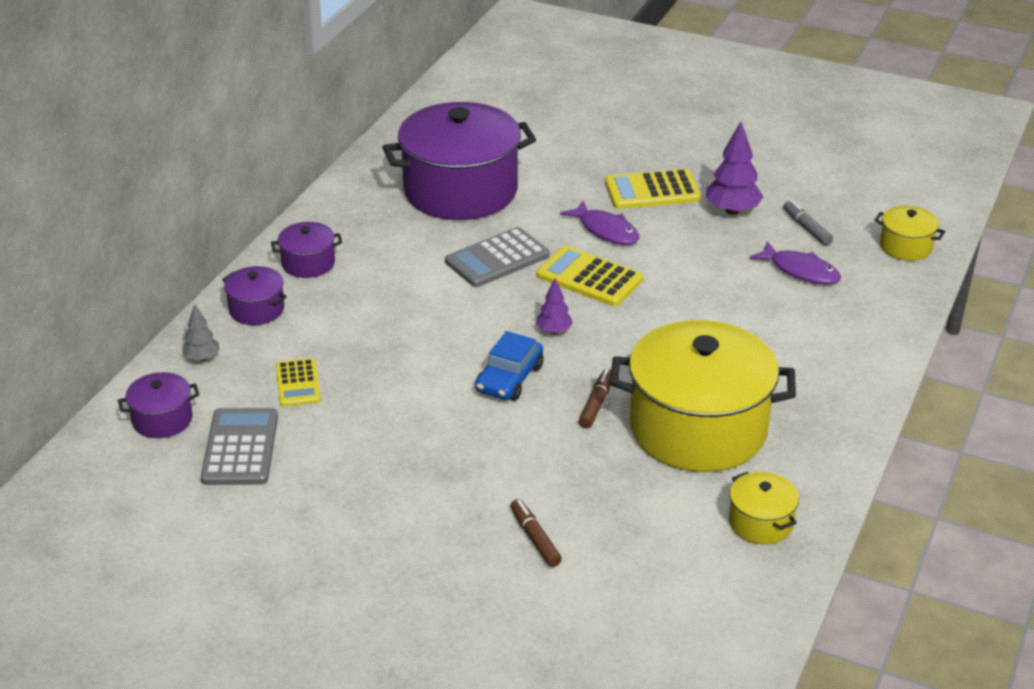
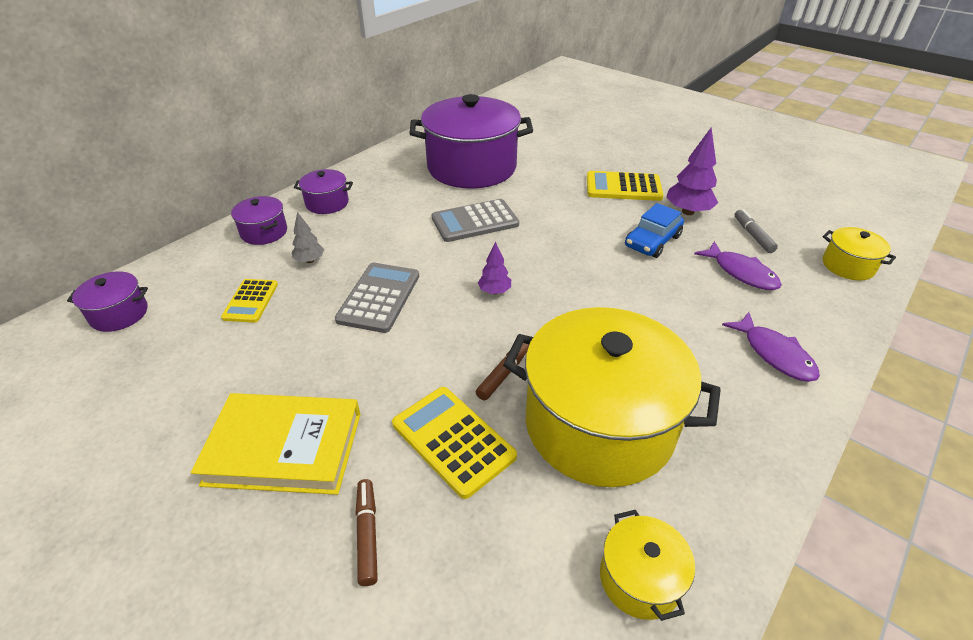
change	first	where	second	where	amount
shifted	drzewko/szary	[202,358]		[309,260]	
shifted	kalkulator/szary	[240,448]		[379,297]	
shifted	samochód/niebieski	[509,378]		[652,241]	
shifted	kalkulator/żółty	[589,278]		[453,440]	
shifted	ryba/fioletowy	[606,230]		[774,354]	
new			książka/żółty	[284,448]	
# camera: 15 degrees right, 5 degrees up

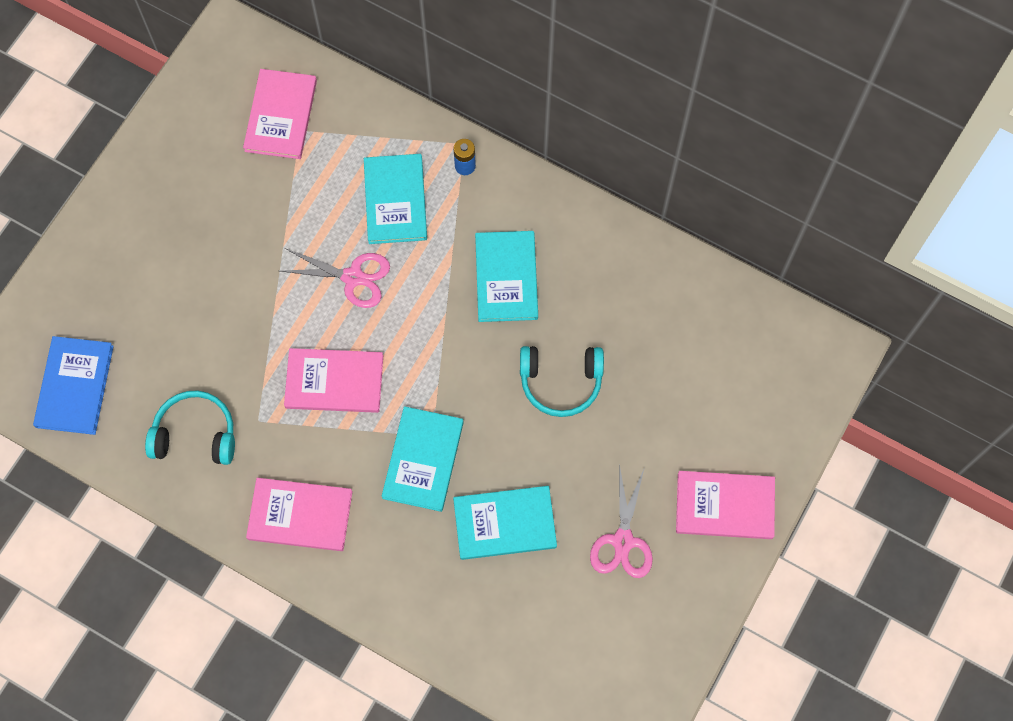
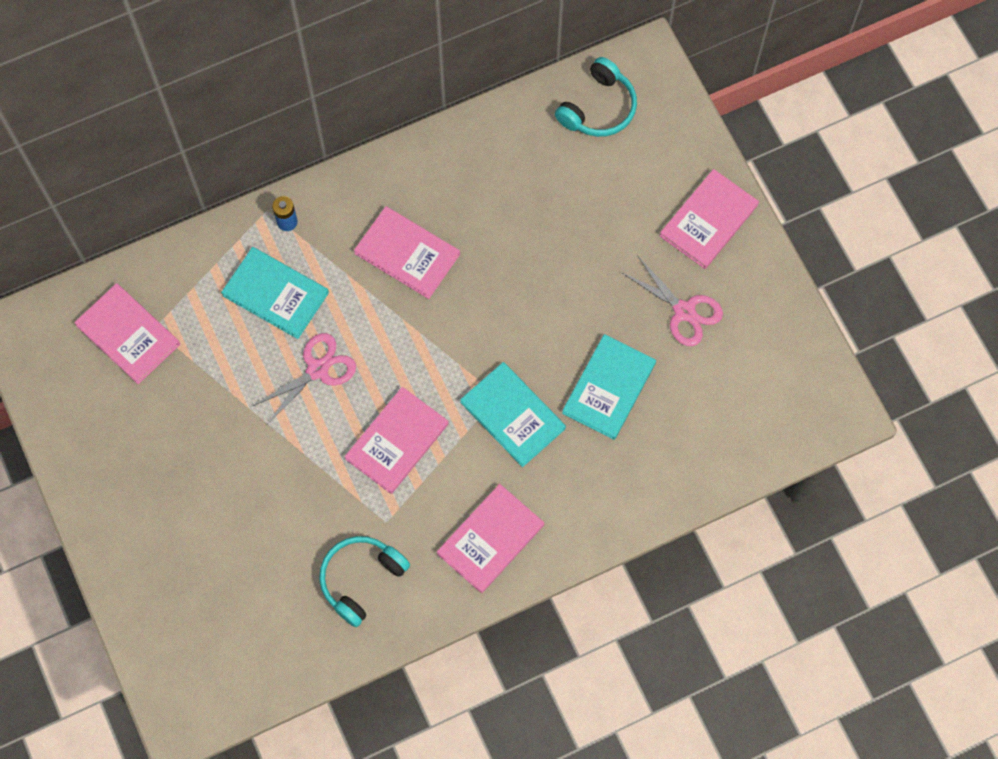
change	first	where	second	where	amount
gone	książka/niebieski	[74,386]			
repainted	książka/turkusowy	[506,277]	książka/różowy	[407,253]	
shifted	słuchawki/turkusowy	[561,382]		[598,108]	
# camera: 55 degrees left, 0 degrees up

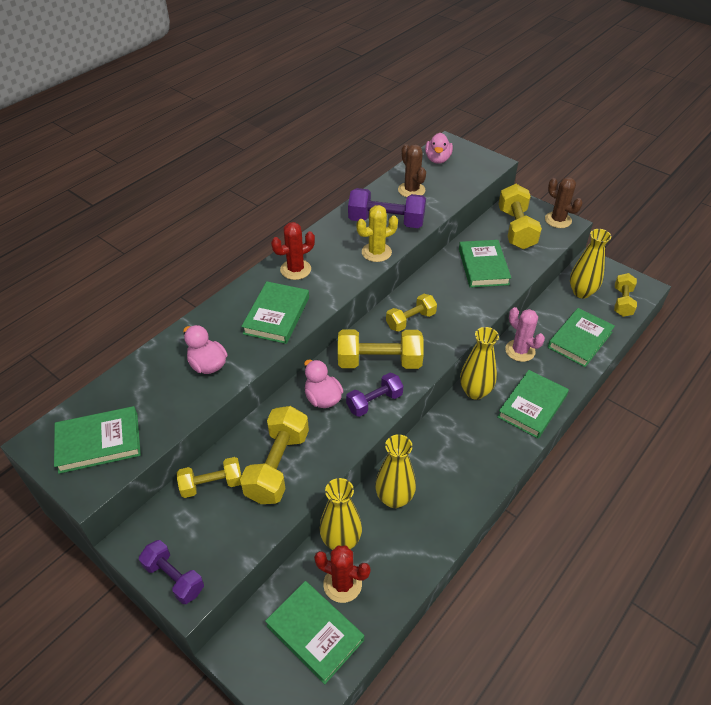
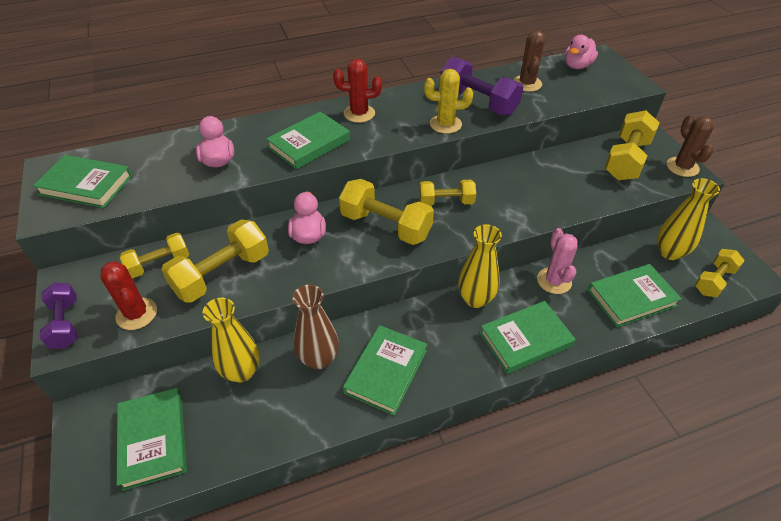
change	first	where	second	where	amount
rotated	hantel/żółty	[212,484]		[159,264]	45 degrees counterclockwise
shifted	kaktus/czerwony	[342,584]		[136,314]	
gone	hantel/fioletowy	[374,402]			
repainted	wazon/żółty	[394,498]	wazon/brązowy	[319,359]	
shifted	książka/zielony	[483,266]		[386,371]	
# camera: 30 degrees right, 0 degrees up

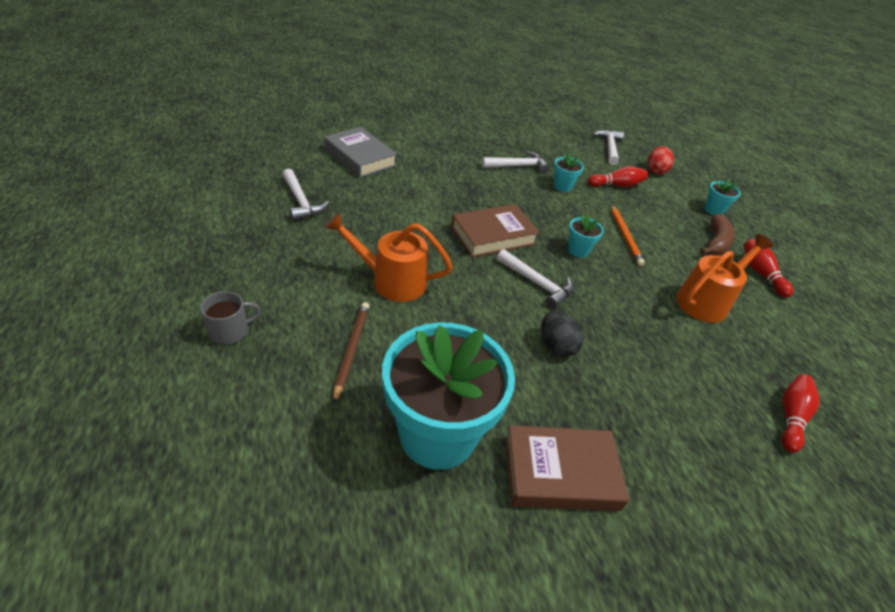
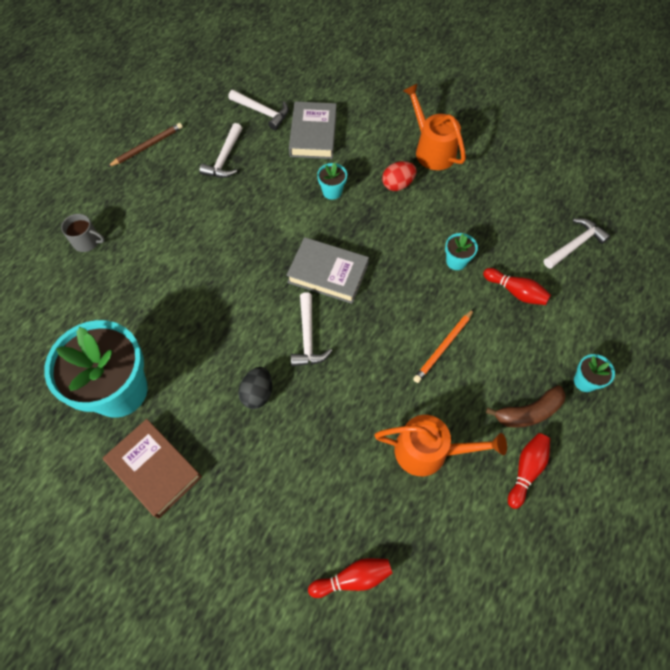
change	first	where	second	where	amount
shifted	konewka/pomarańczowy	[391,280]		[431,149]	
shifted	ołówek/brązowy	[351,350]		[147,146]	
repainted	książka/brązowy	[493,235]	książka/szary	[328,274]	
shifted	młotek/biały	[518,166]		[262,112]	
shifted	doniczka/turkusowy	[578,250]		[332,191]	
shifted	jajko/czerwony	[656,170]		[397,184]	
# camera: 50 degrees right, 20 degrees up

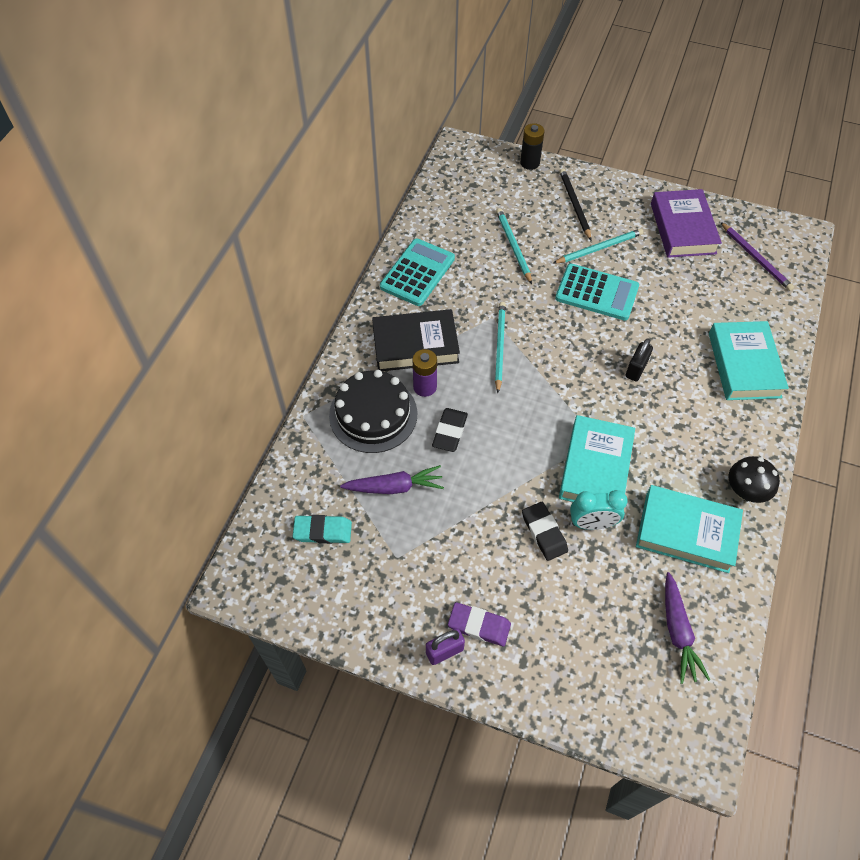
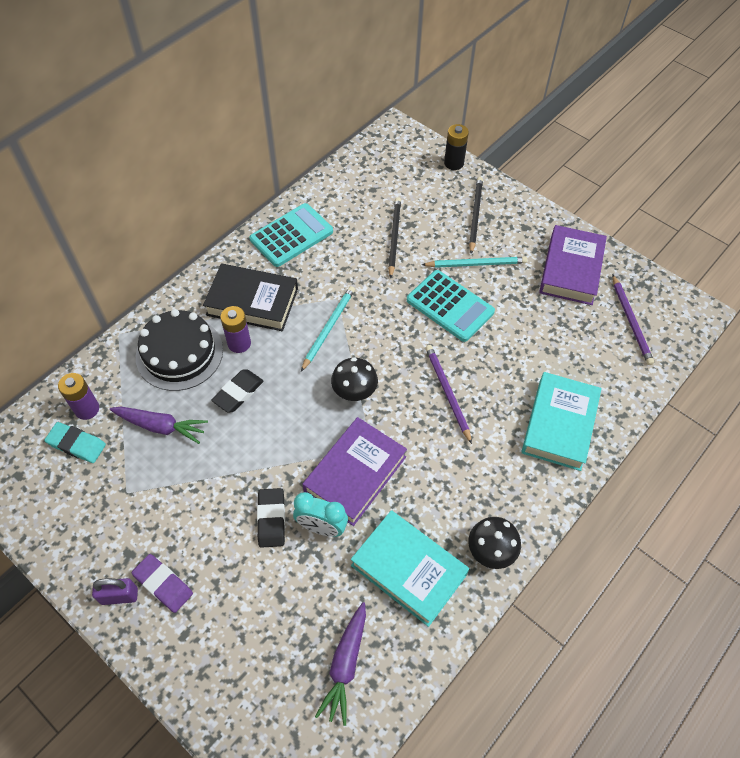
change	first	where	second	where	amount
repainted	ołówek/turkusowy	[513,246]	ołówek/czarny	[394,237]	
repainted	książka/turkusowy	[595,467]	książka/fioletowy	[355,474]	
swapped	kłódka/czarny	[636,369]	ołówek/fioletowy	[447,392]	
new			bateria/fioletowy	[87,409]	
new			grzyb/czarny	[354,392]	
# camera: 20 degrees right, 0 degrees up

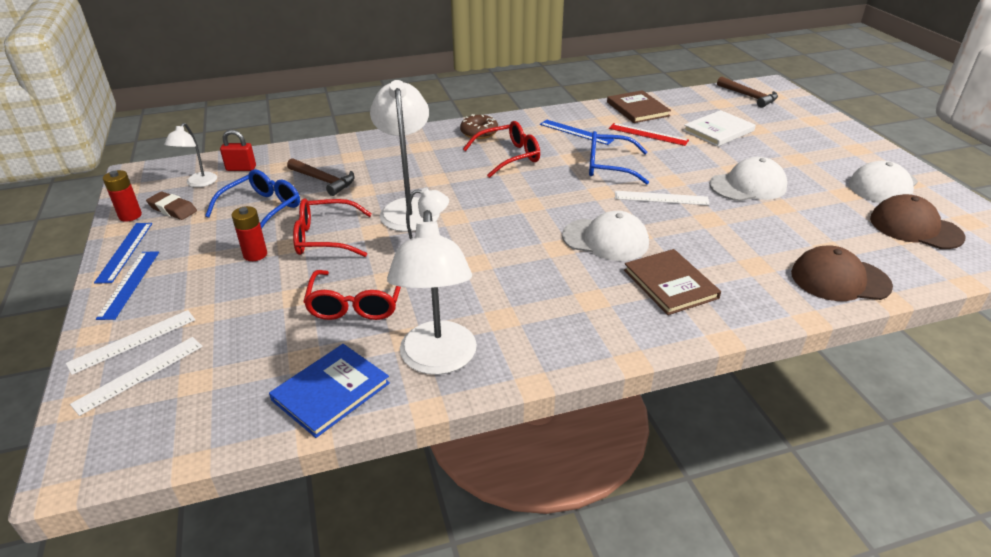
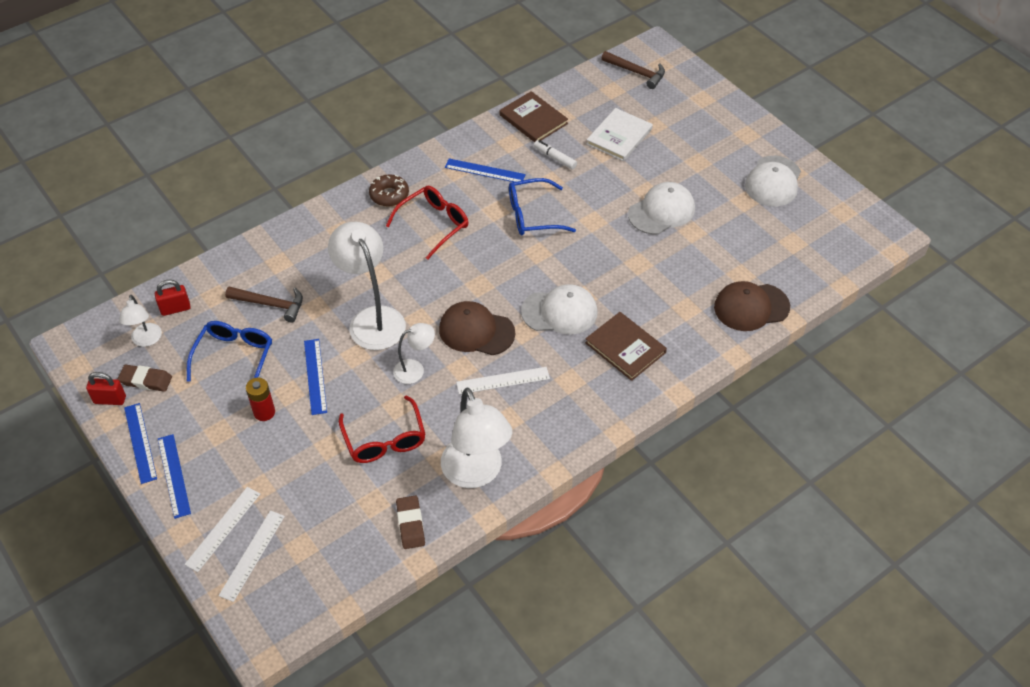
change	first	where	second	where	amount
swapped	bateria/czerwony	[130,216]	kłódka/czerwony	[110,400]	
swapped	książka/niebieski	[331,391]	gumka do mazania/brązowy	[410,524]	
swapped	okulary/czerwony	[325,238]	linijka/niebieski	[315,376]	
swapped	linijka/czerwony	[648,134]	flamaster/biały	[555,158]	
shifted	linijka/biały	[661,198]		[503,380]	
shifted	czapka/brązowy	[915,228]		[476,331]	
# camera: 20 degrees left, 15 degrees up

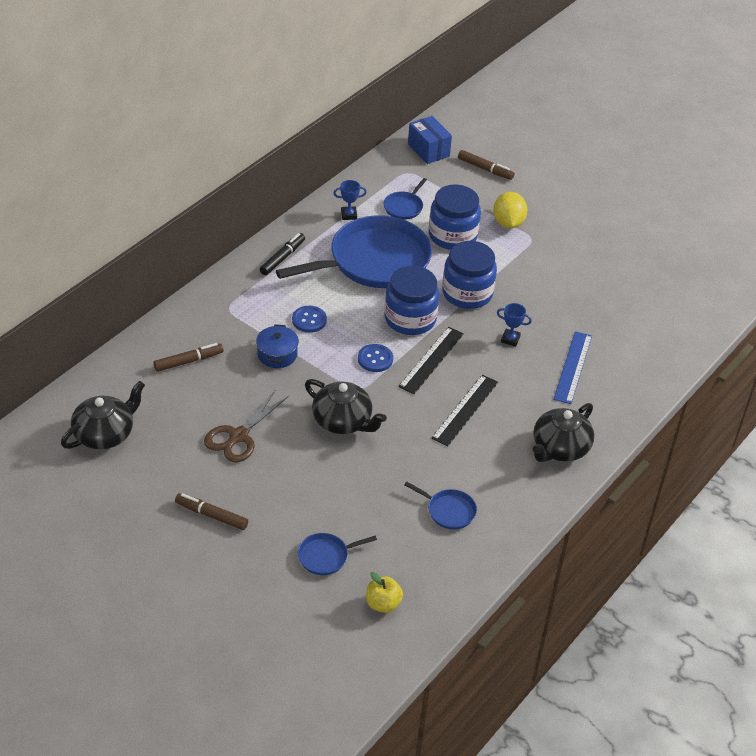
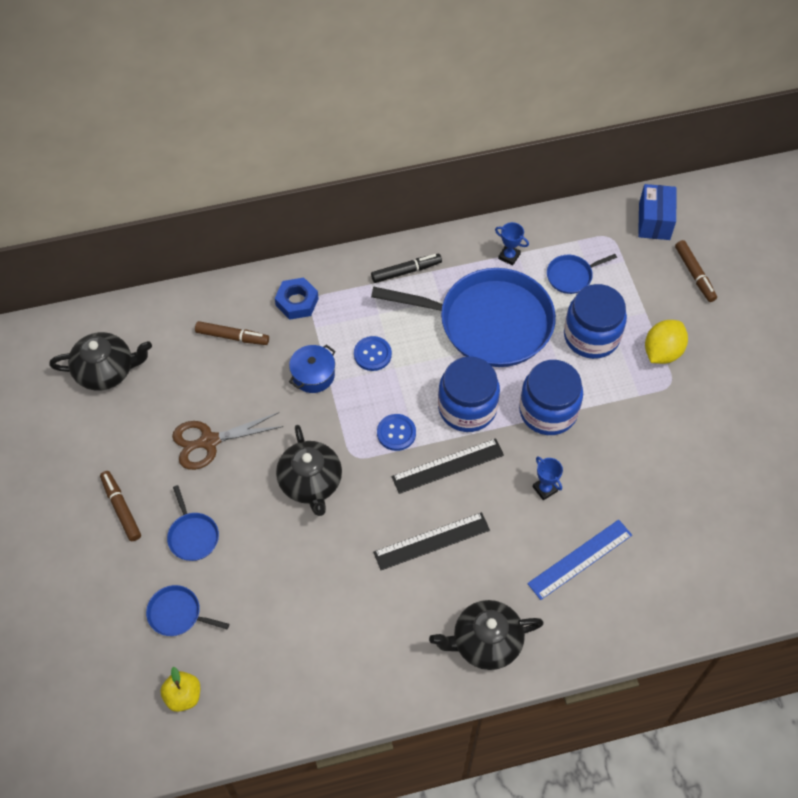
change	first	where	second	where	amount
shifted	patelnia/niebieski	[448,511]		[192,536]	
new			nakrętka/niebieski	[297,302]	
# camera: 40 degrees right, 15 degrees up

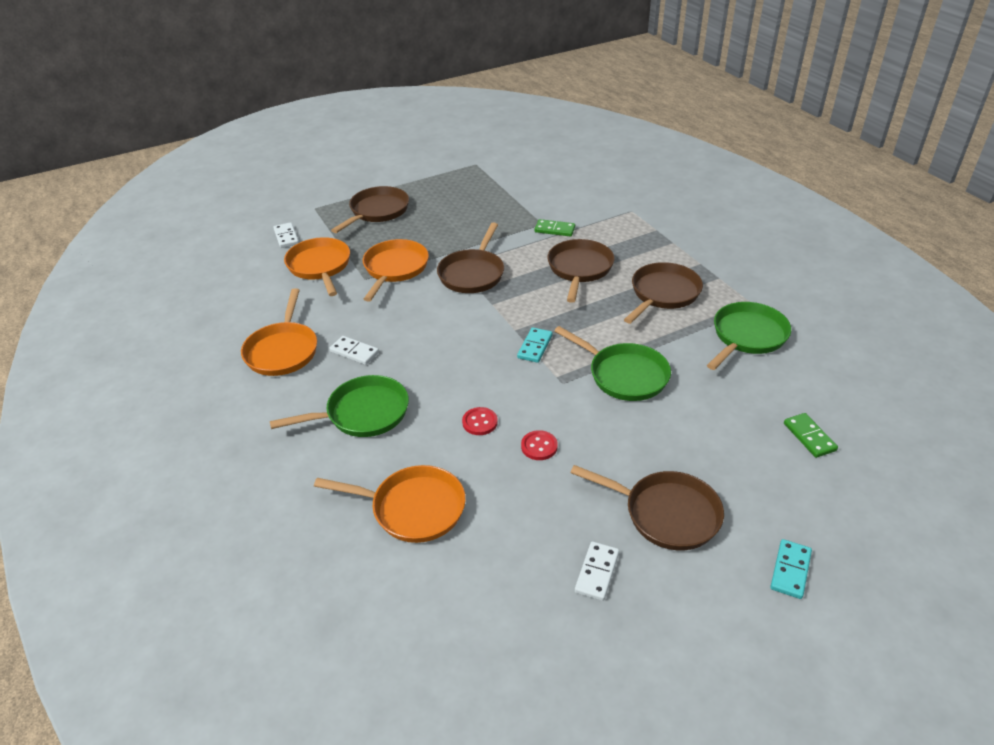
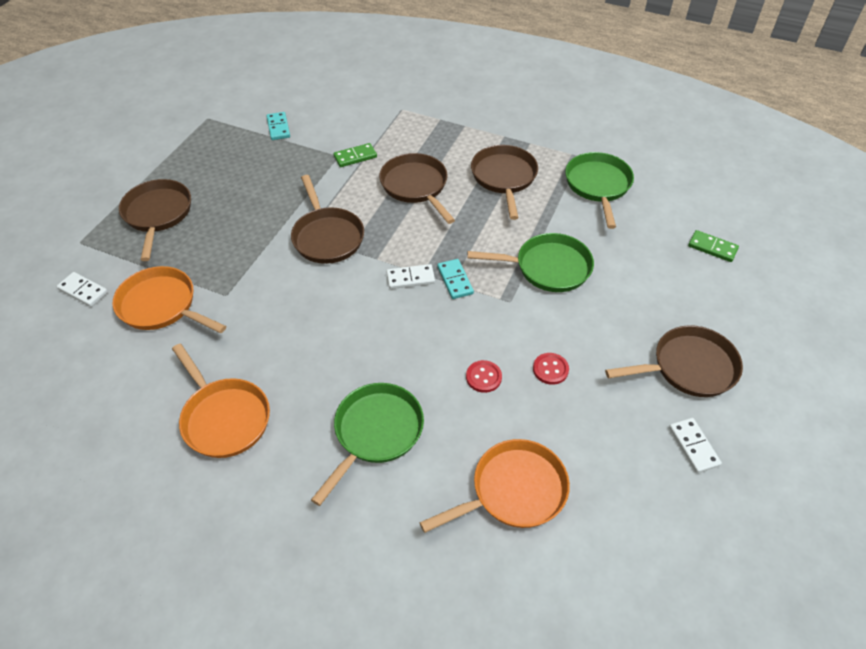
change	first	where	second	where	amount
shifted	kostka domina/biały	[354,352]		[410,278]	
gone	patelnia/pomarańczowy	[394,269]			
shifted	kostka domina/turkusowy	[790,570]		[278,128]	
# camera: 40 degrees left, 10 degrees up

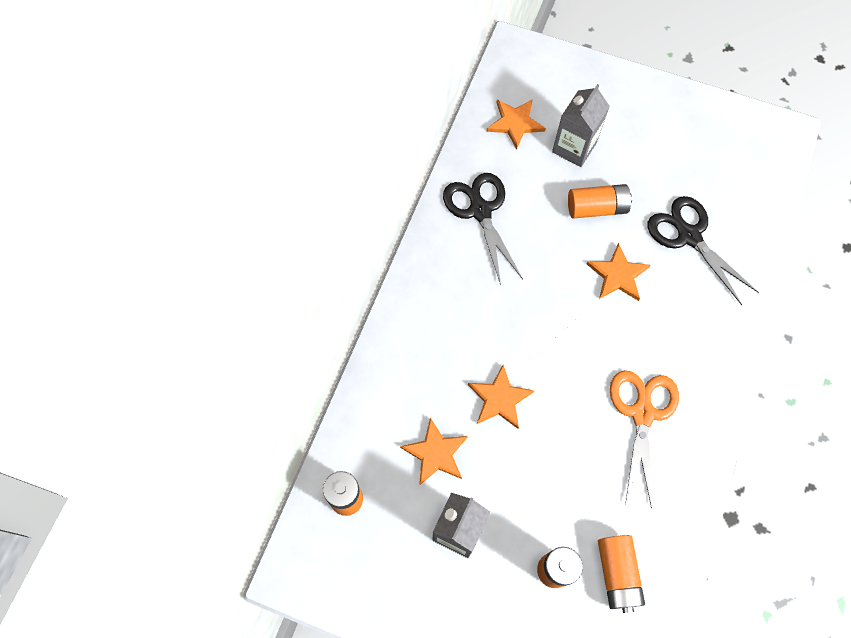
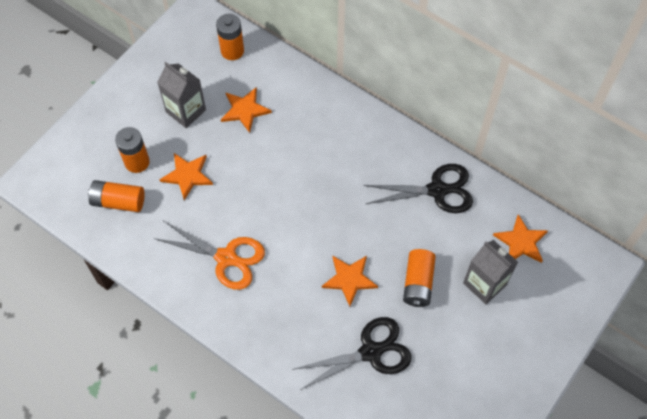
change	first	where	second	where	amount
shifted	gwiazda/pomarańczowy	[499,398]		[187,175]	
# camera: 105 degrees right, 5 degrees down

